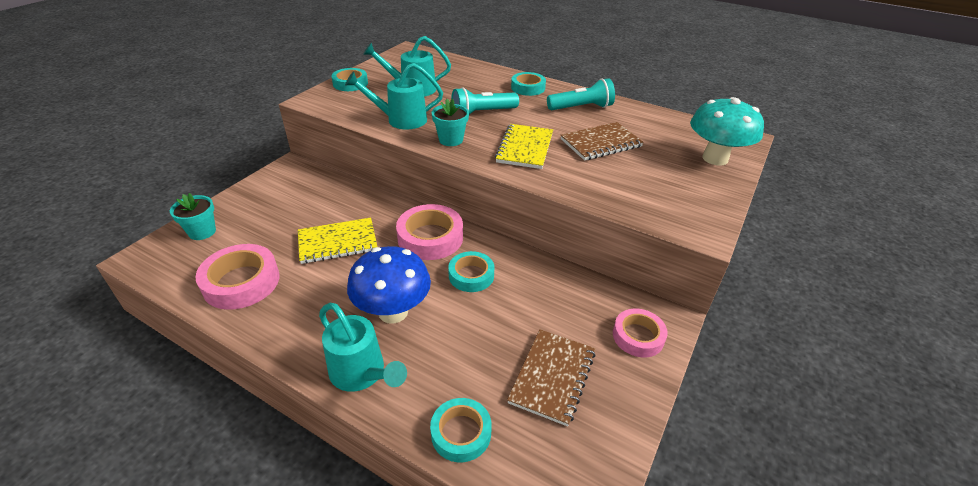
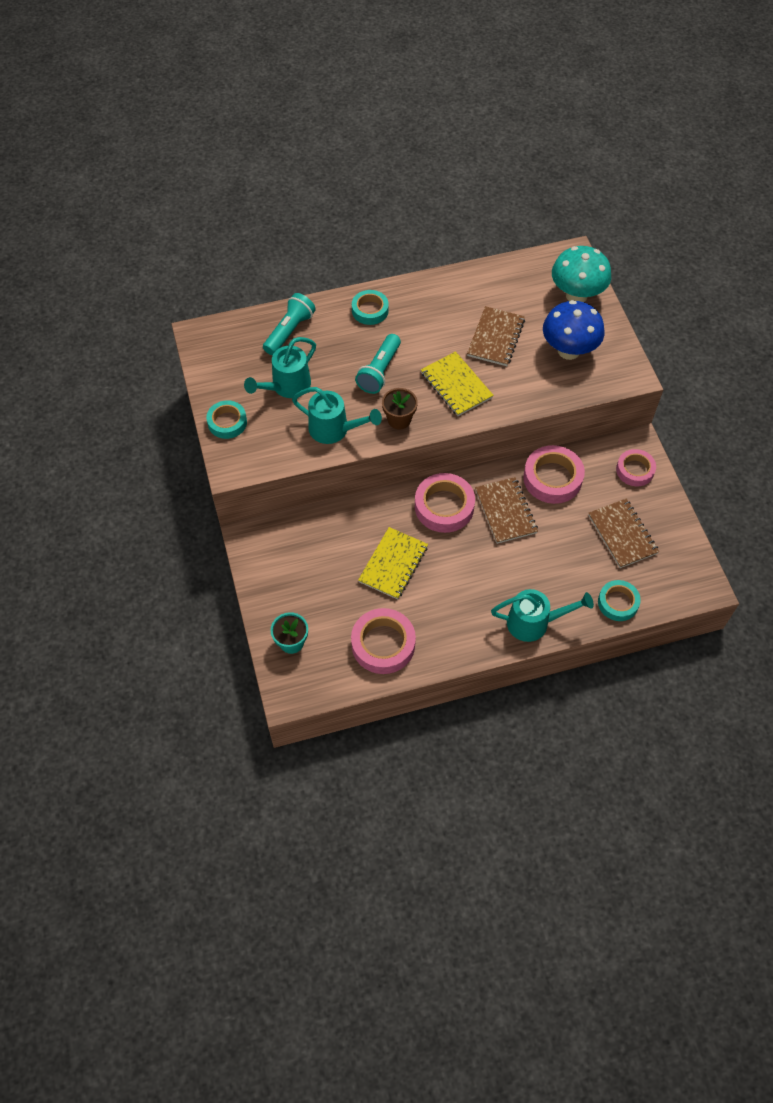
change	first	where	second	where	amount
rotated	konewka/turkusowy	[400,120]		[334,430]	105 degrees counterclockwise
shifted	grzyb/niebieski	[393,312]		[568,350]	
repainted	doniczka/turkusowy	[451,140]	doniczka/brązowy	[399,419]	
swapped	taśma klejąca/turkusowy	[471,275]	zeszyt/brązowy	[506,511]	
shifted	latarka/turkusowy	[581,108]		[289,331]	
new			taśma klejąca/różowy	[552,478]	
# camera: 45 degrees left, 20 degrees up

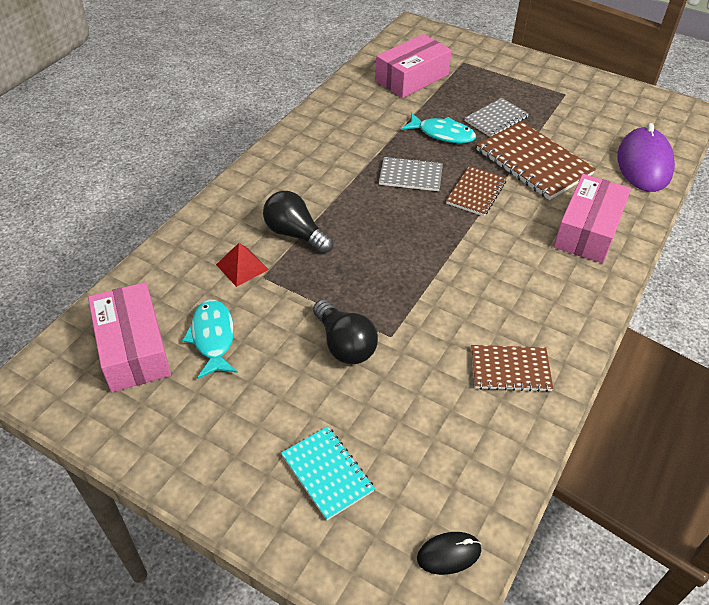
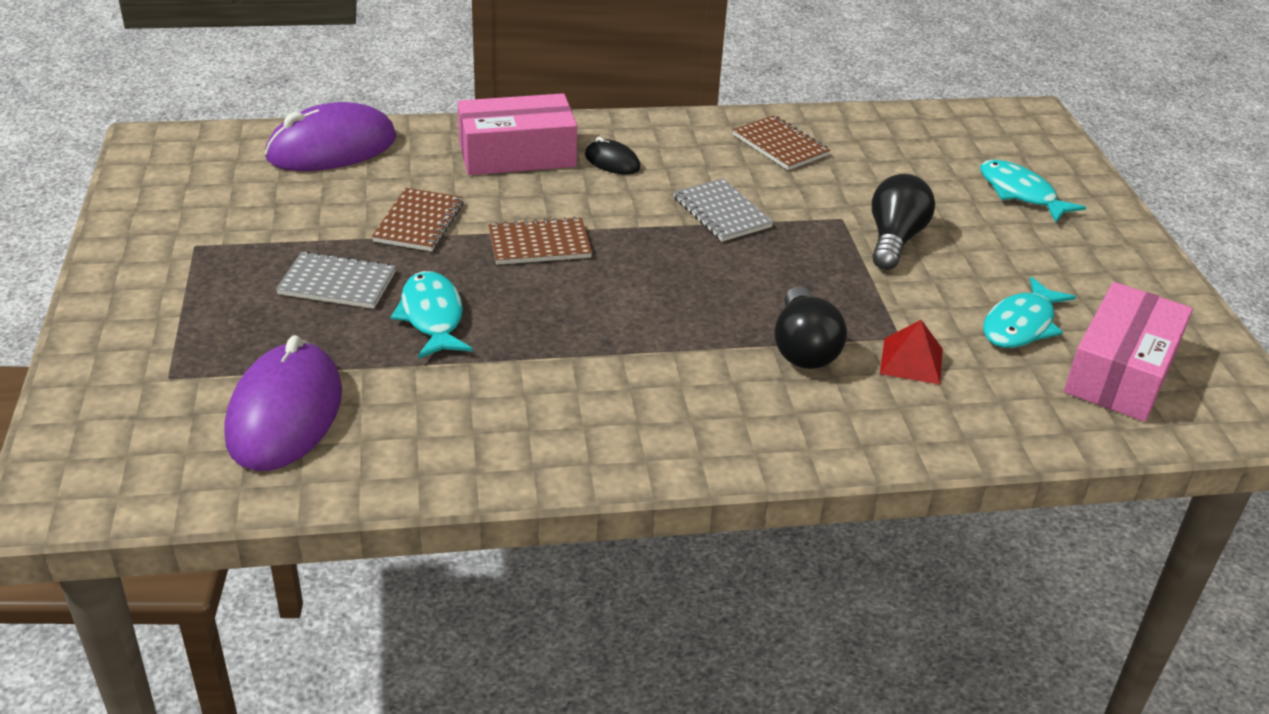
change	first	where	second	where	amount
swapped	zeszyt/turkusowy	[327,473]	ryba/turkusowy	[1020,193]	
swapped	pudełko/różowy	[412,78]	myszka/fioletowy	[285,414]	
shifted	zeszyt/szary	[410,176]		[722,212]	
shifted	myszka/czarny	[449,554]		[612,162]	
scaled	zeszyt/brązowy	[533,162]		[418,222]	x0.59
# camera: 130 degrees left, 10 degrees down

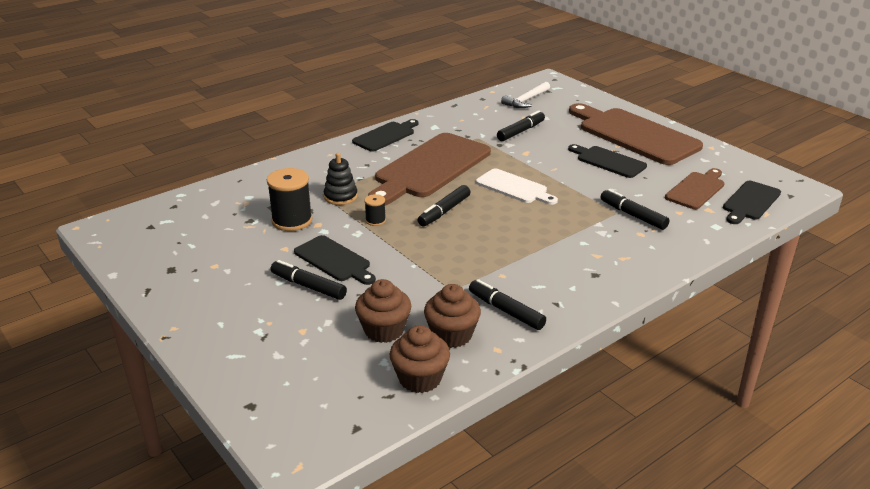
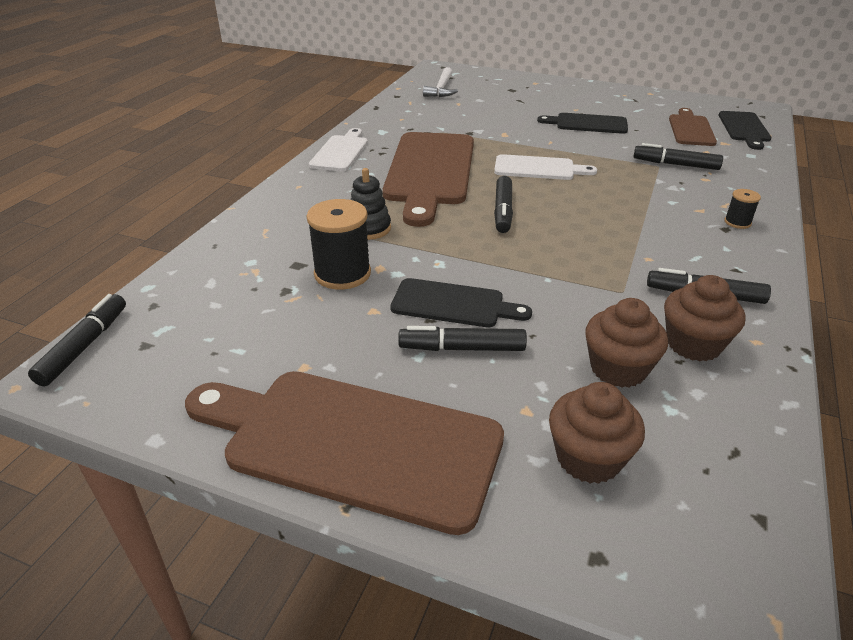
change	first	where	second	where	amount
repainted	deska do krojenia/czarny	[385,136]	deska do krojenia/biały	[340,152]	
shifted	szpulka/czarny	[375,220]		[737,222]	
shifted	muffinka/brązowy	[420,378]		[588,458]	
shifted	flamaster/czarny	[520,131]		[84,346]	
shifted	deska do krojenia/brązowy	[634,135]		[352,443]	
# camera: 30 degrees left, 5 degrees up

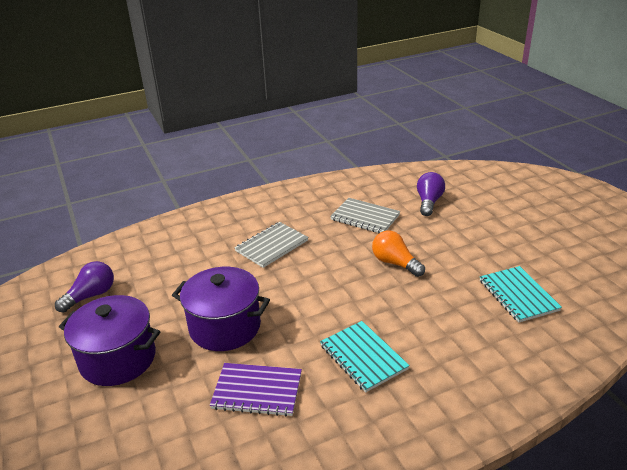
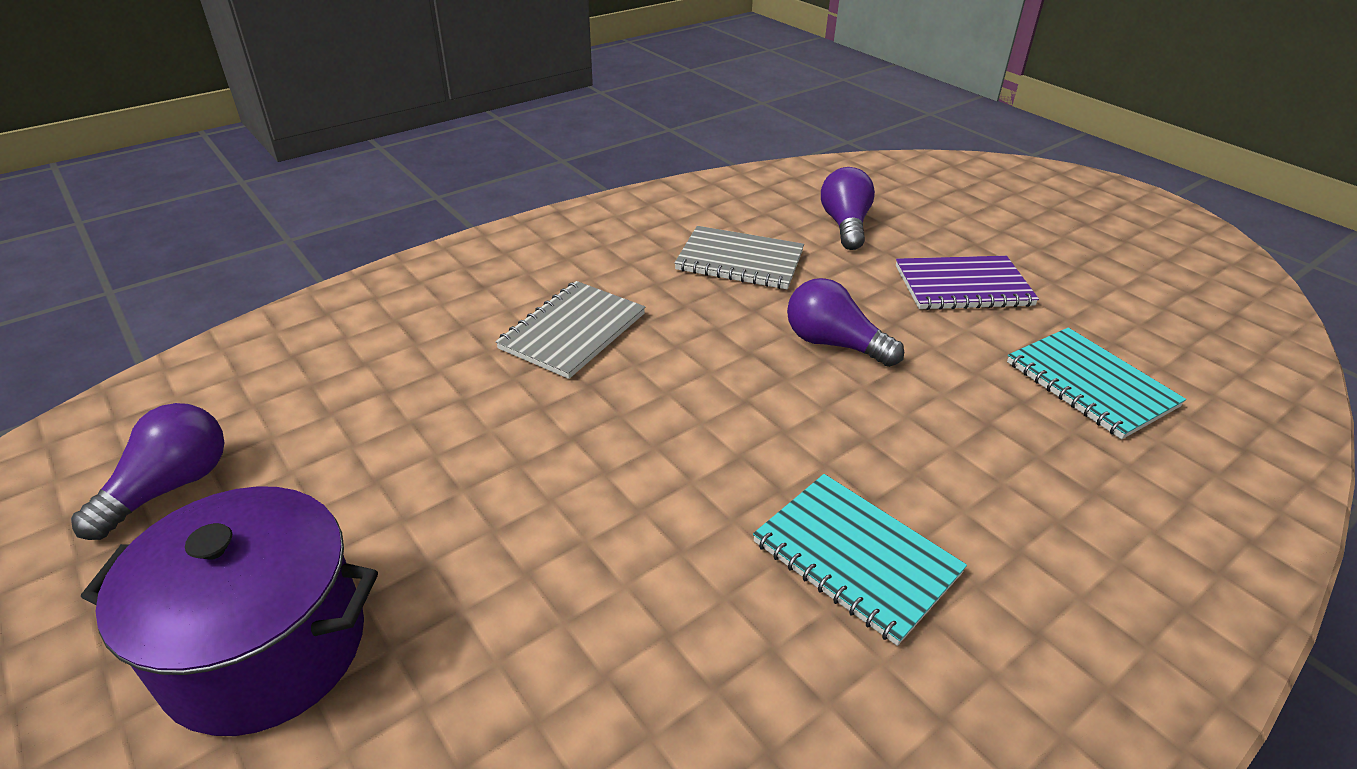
change	first	where	second	where	amount
gone	garnek/fioletowy	[225,327]			
shifted	zeszyt/fioletowy	[257,391]		[963,286]	
repainted	żarówka/pomarańczowy	[395,263]	żarówka/fioletowy	[834,344]	
# camera: 15 degrees left, 5 degrees up

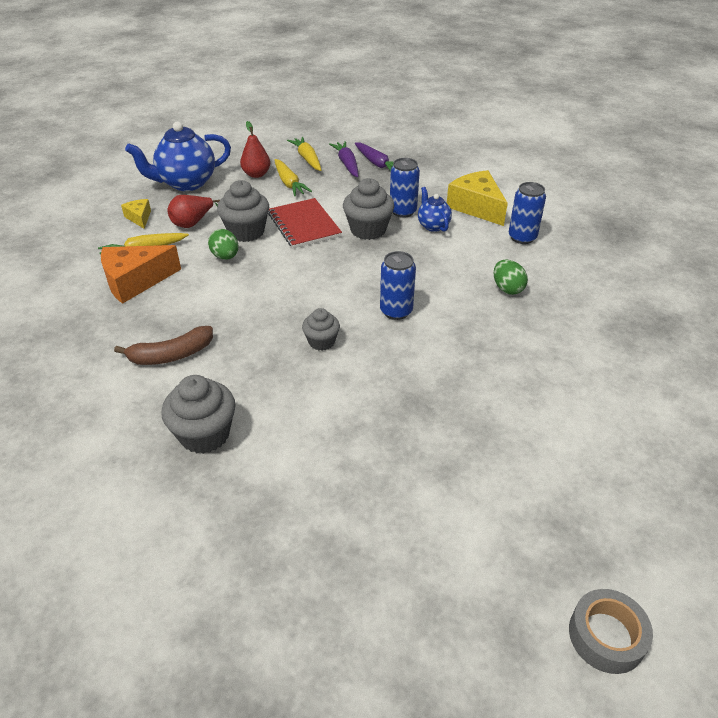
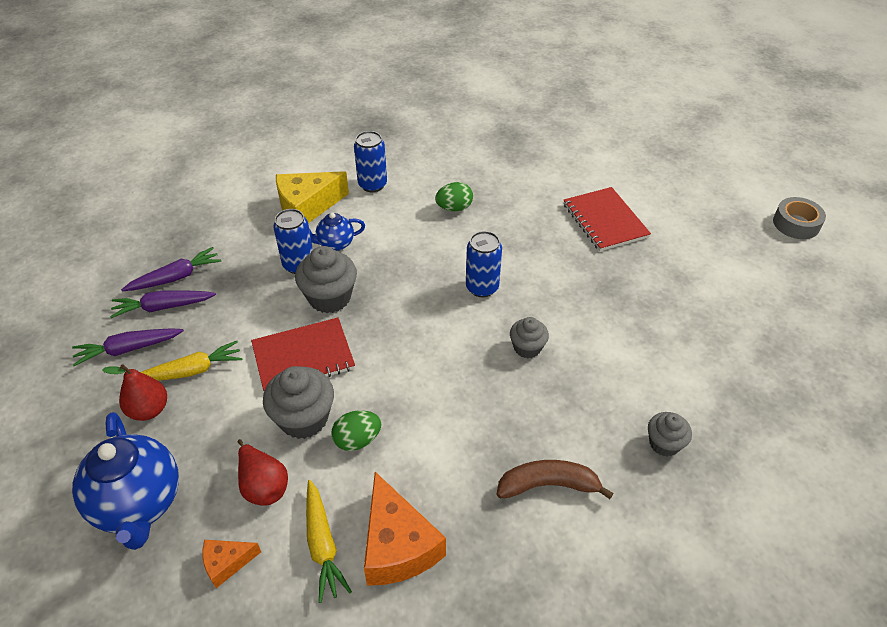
change	first	where	second	where	amount
rotated	banan/brązowy	[171,355]		[548,485]	75 degrees counterclockwise
repainted	ser/żółty	[139,218]	ser/pomarańczowy	[227,563]	
scaled	muffinka/szary	[205,434]		[664,443]	x0.61
repainted	marchewka/żółty	[307,159]	marchewka/fioletowy	[129,349]	
new			zeszyt/czerwony	[605,221]	
# camera: 85 degrees left, 5 degrees up

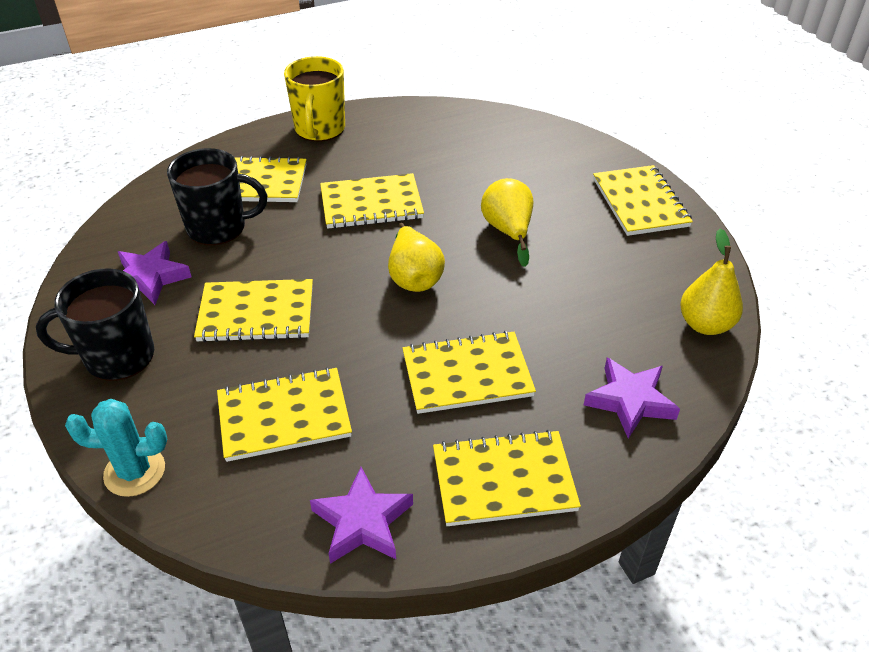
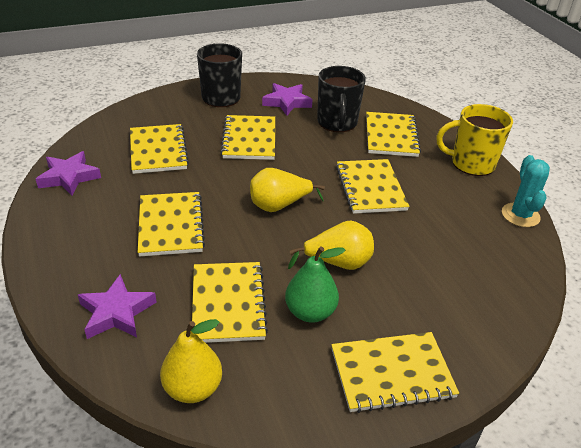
change	first	where	second	where	amount
shifted	kaktus/turkusowy	[134,471]		[520,215]	
shifted	zeszyt/żółty	[504,480]		[228,303]	
new			gruszka/zielony	[310,312]	
# camera: 90 degrees right, 5 degrees down

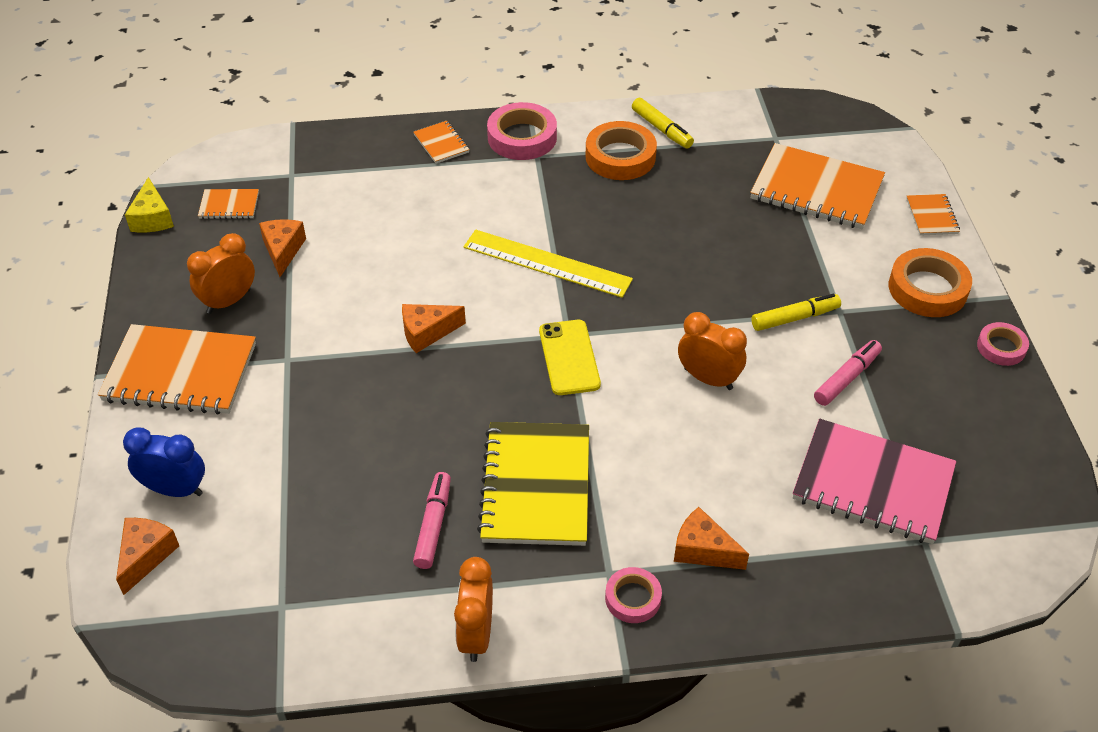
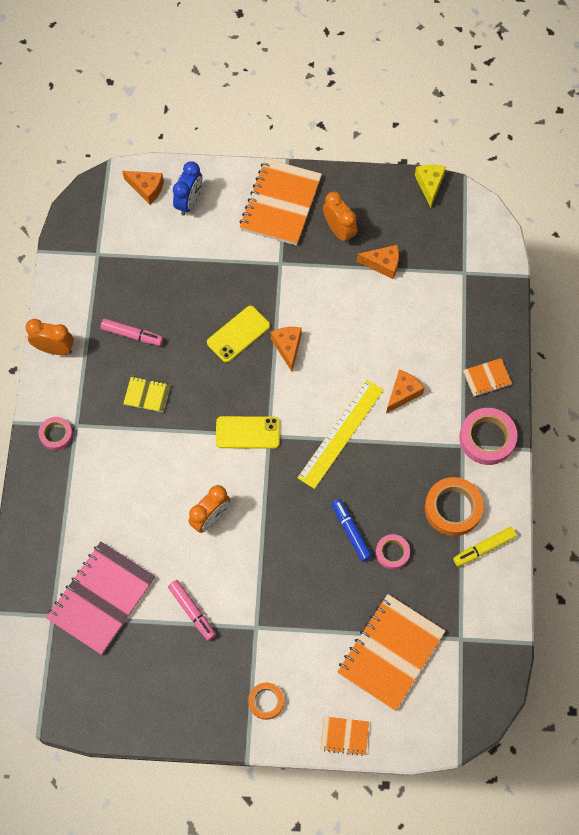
change	first	where	second	where	amount
rotated	ser/żółty	[152,218]		[429,185]	90 degrees clockwise
gone	zeszyt/pomarańczowy	[229,206]			
scaled	zeszyt/żółty	[536,486]		[147,395]	x0.47
shifted	ser/pomarańczowy	[703,550]		[402,393]	
gone	flamaster/żółty	[795,318]			
scaled	taśma klejąca/pomarańczowy	[927,289]		[266,701]	x0.59
shifted	taśma klejąca/różowy	[1001,347]		[392,552]	
new			telefon/żółty	[238,334]	
new			flamaster/niebieski	[351,531]	
# camera: 100 degrees right, 20 degrees up

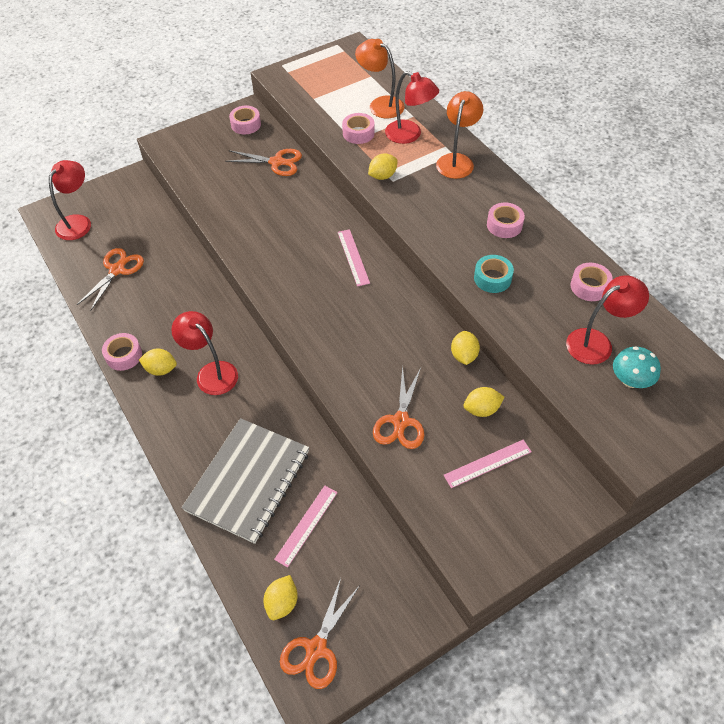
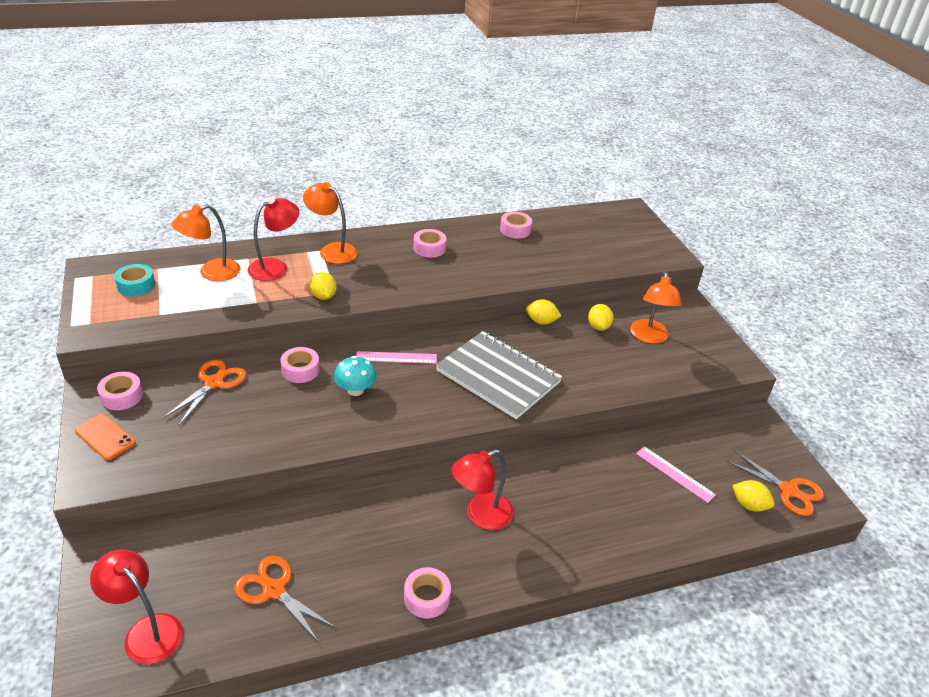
change	first	where	second	where	amount
gone	cytryna/żółty	[161,369]			
shifted	zeszyt/szary	[248,481]		[498,376]	
shifted	taśma klejąca/różowy	[358,133]		[300,370]	
gone	nożyczki/pomarańczowy	[400,421]			
swapped	linijka/różowy	[487,463]	lampka/pomarańczowy	[649,337]	
shifted	taśma klejąca/turkusowy	[492,278]		[136,285]	
gone	lampka/czerwony	[597,342]			
shifted	grzyb/turkusowy	[630,380]		[355,390]	
new			telefon/pomarańczowy	[105,437]	
# camera: 80 degrees left, 15 degrees down

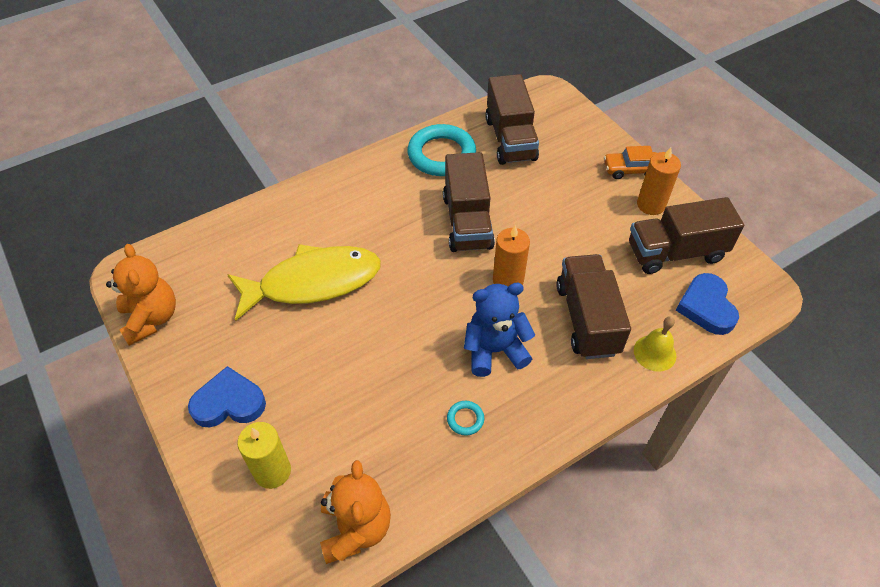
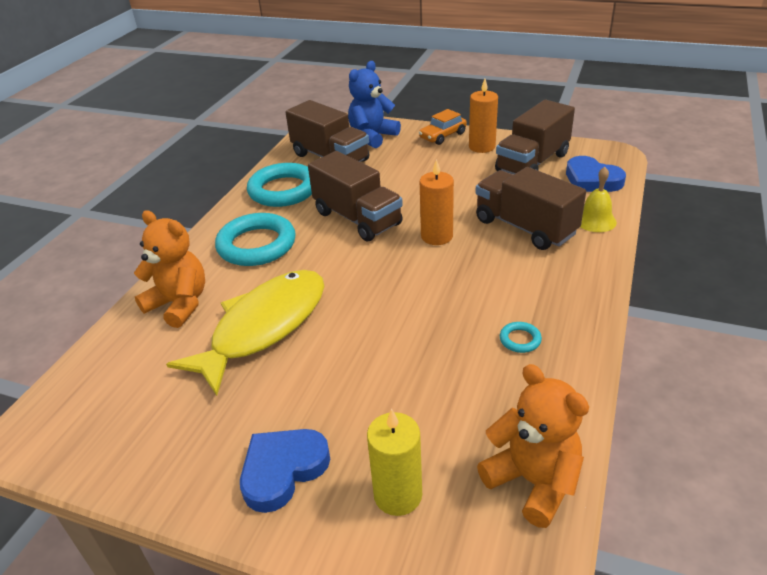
change	first	where	second	where	amount
shifted	miś/pomarańczowy	[151,318]		[179,304]	
shifted	miś/niebieski	[495,350]		[372,136]	
new			pierścień/turkusowy	[256,245]	
# camera: 35 degrees left, 15 degrees down

